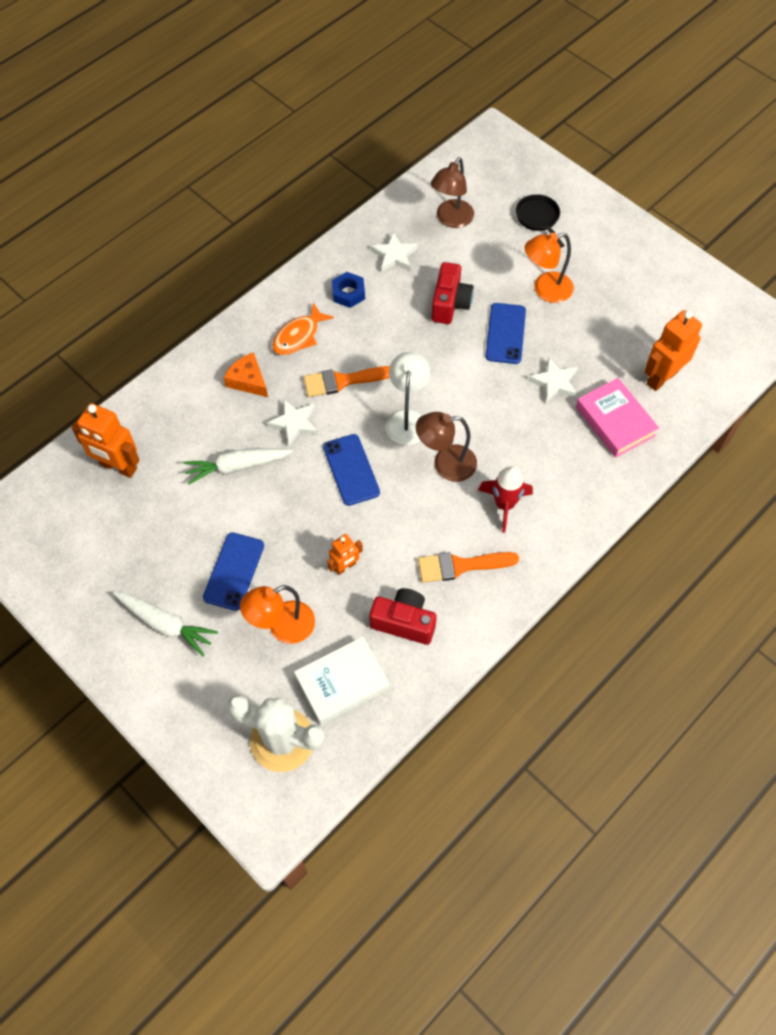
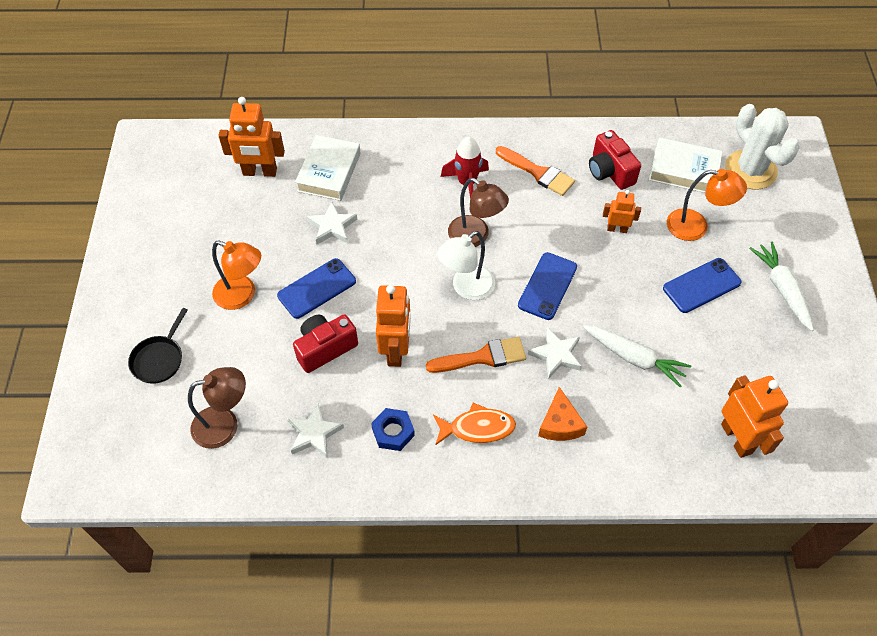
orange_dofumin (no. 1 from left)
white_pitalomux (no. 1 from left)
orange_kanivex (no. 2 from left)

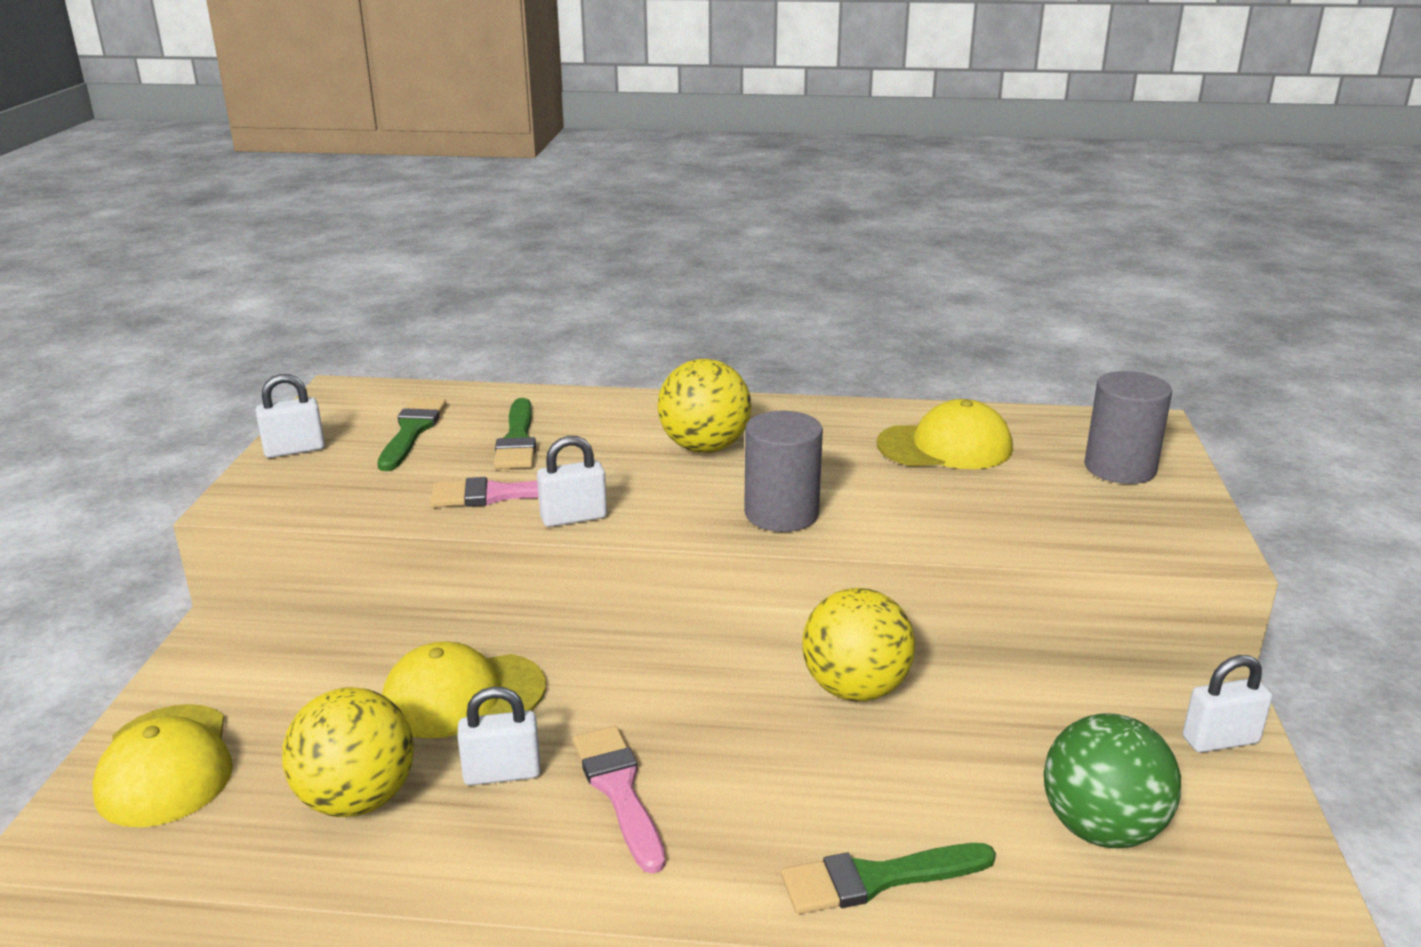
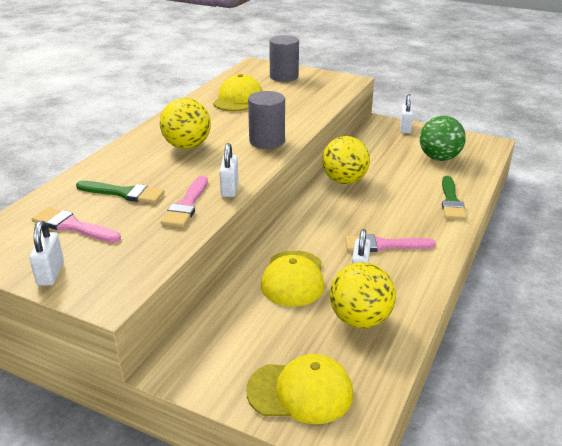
pink_dofumin (no. 1 from left)

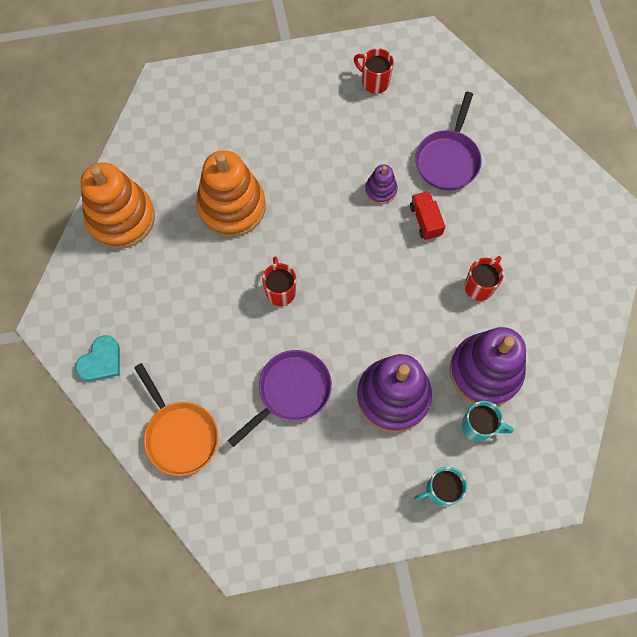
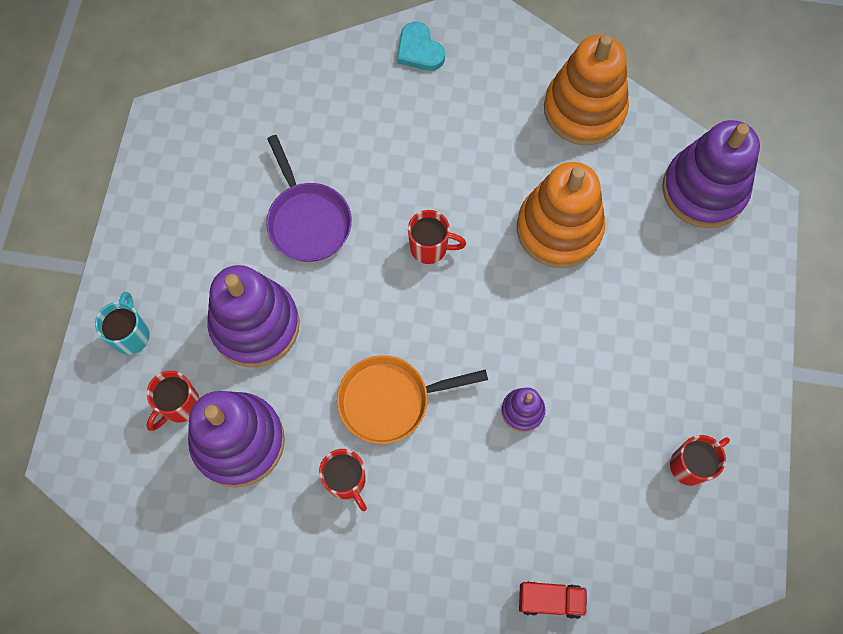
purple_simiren (no. 2 from left in the first image)
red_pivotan
orange_simiren
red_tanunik (no. 1 from left)
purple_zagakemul (no. 4 from left)

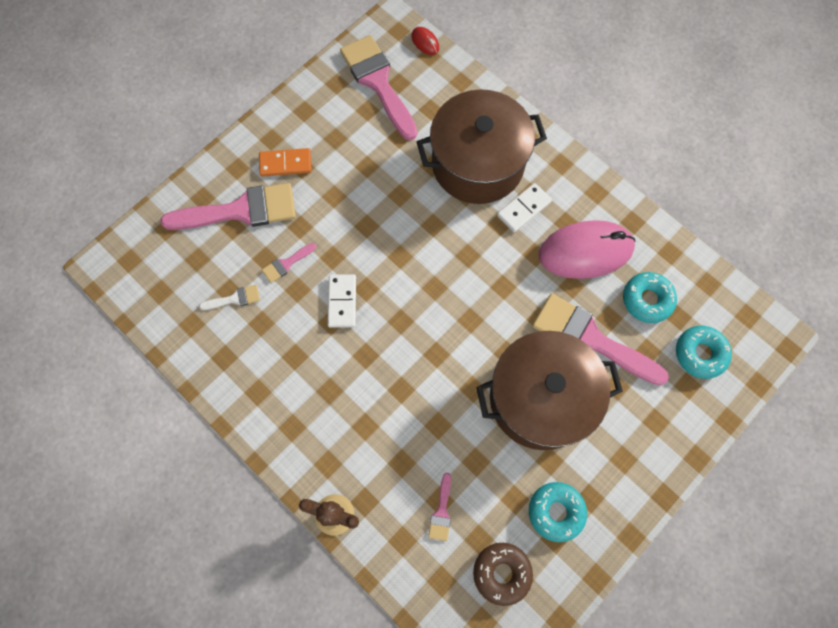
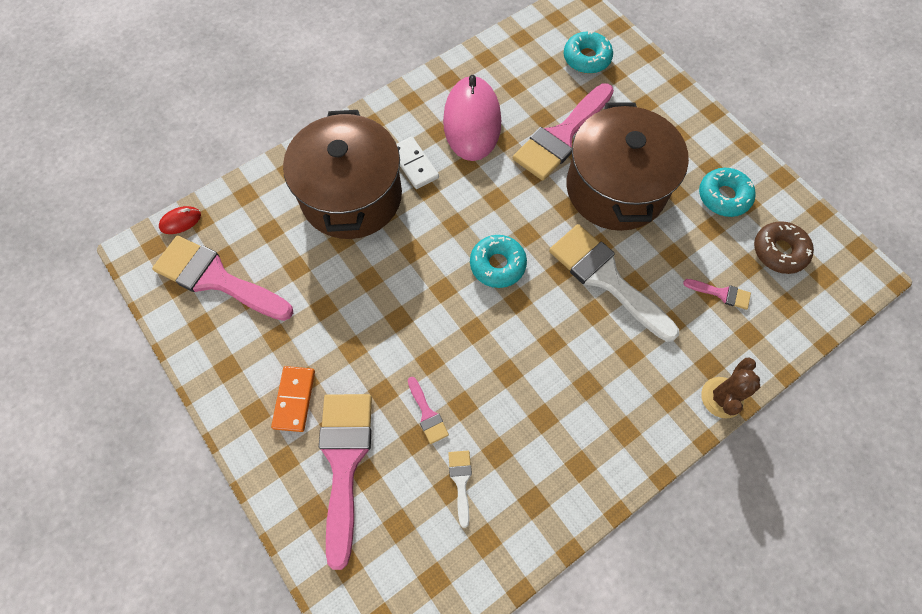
pink_dofumin (no. 1 from left)
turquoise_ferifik (no. 1 from left)
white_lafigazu (no. 1 from left in the first image)
white_dofumin (no. 2 from left)

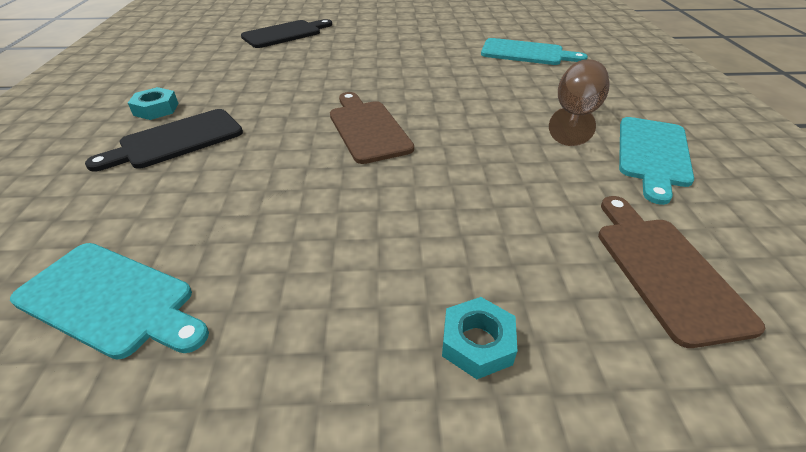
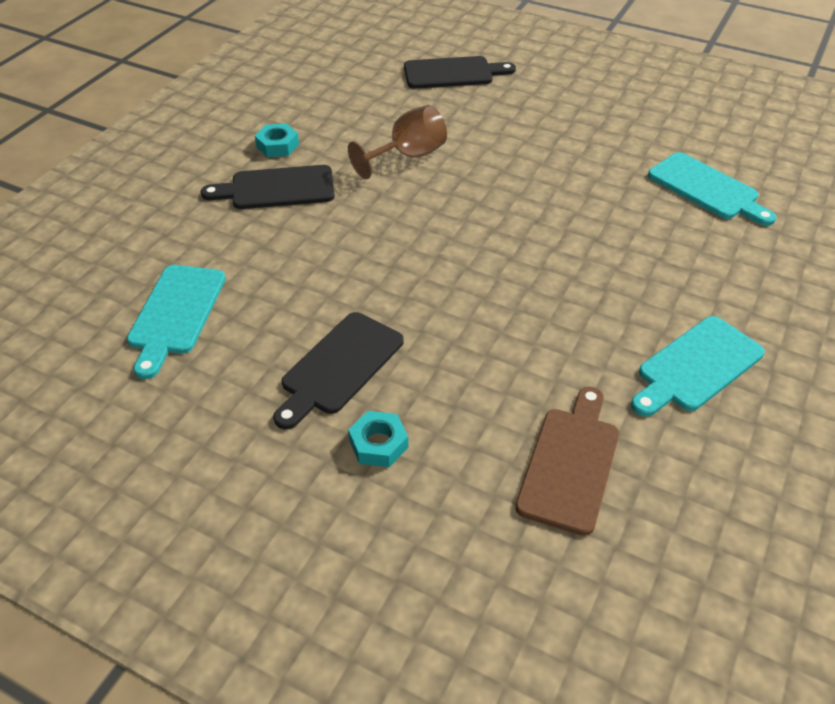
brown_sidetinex
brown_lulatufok (no. 1 from left in the first image)
turquoise_lulatufok (no. 1 from left)
black_lulatufok (no. 2 from left)

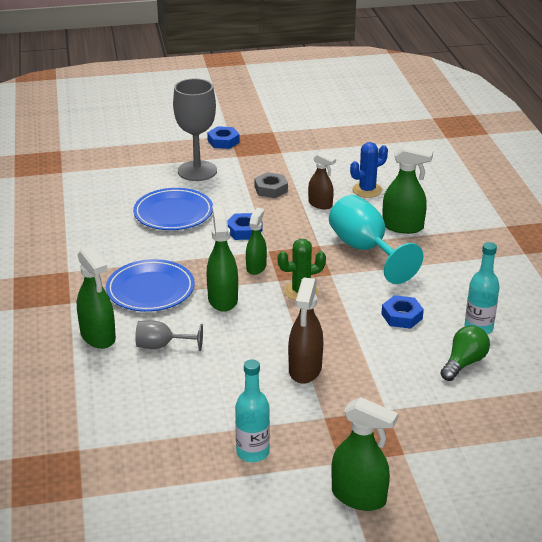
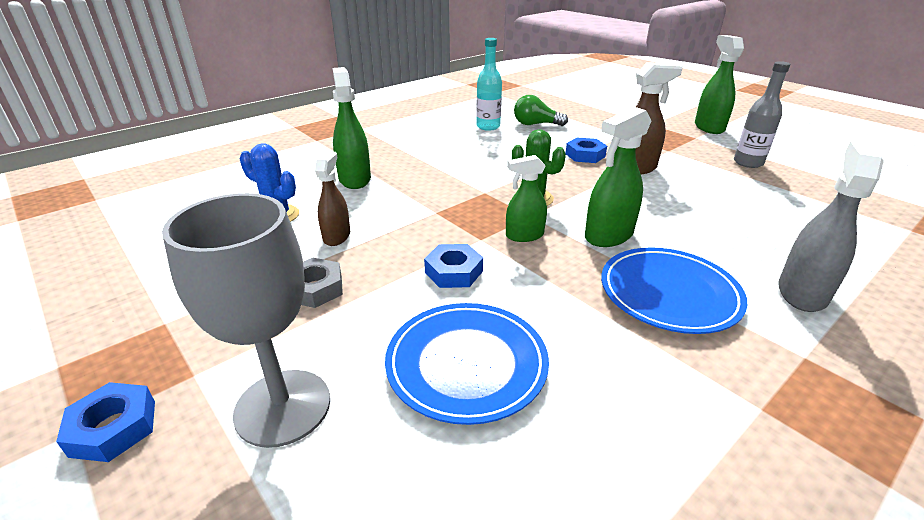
turquoise_sidetinex
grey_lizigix
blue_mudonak (no. 3 from left)
grey_sidetinex (no. 1 from left in the first image)
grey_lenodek

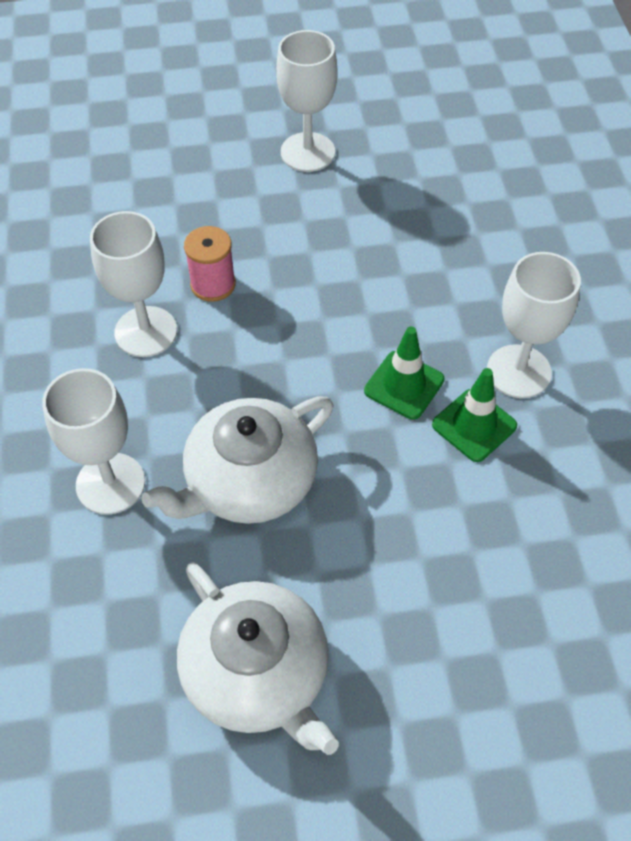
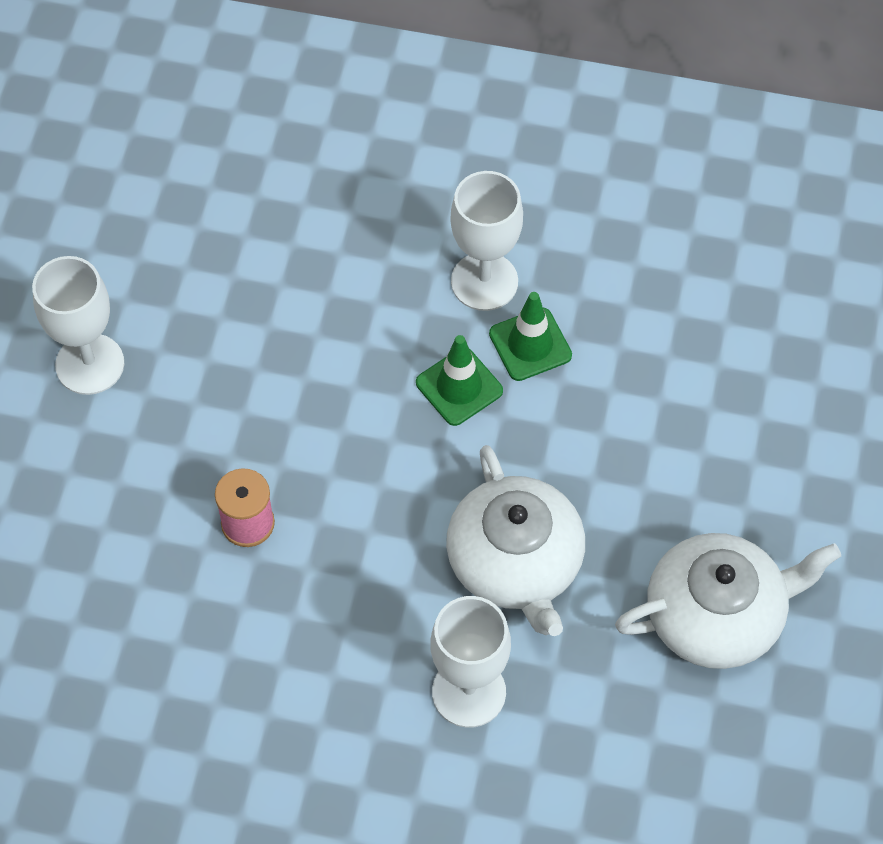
white_sidetinex (no. 2 from left in the first image)

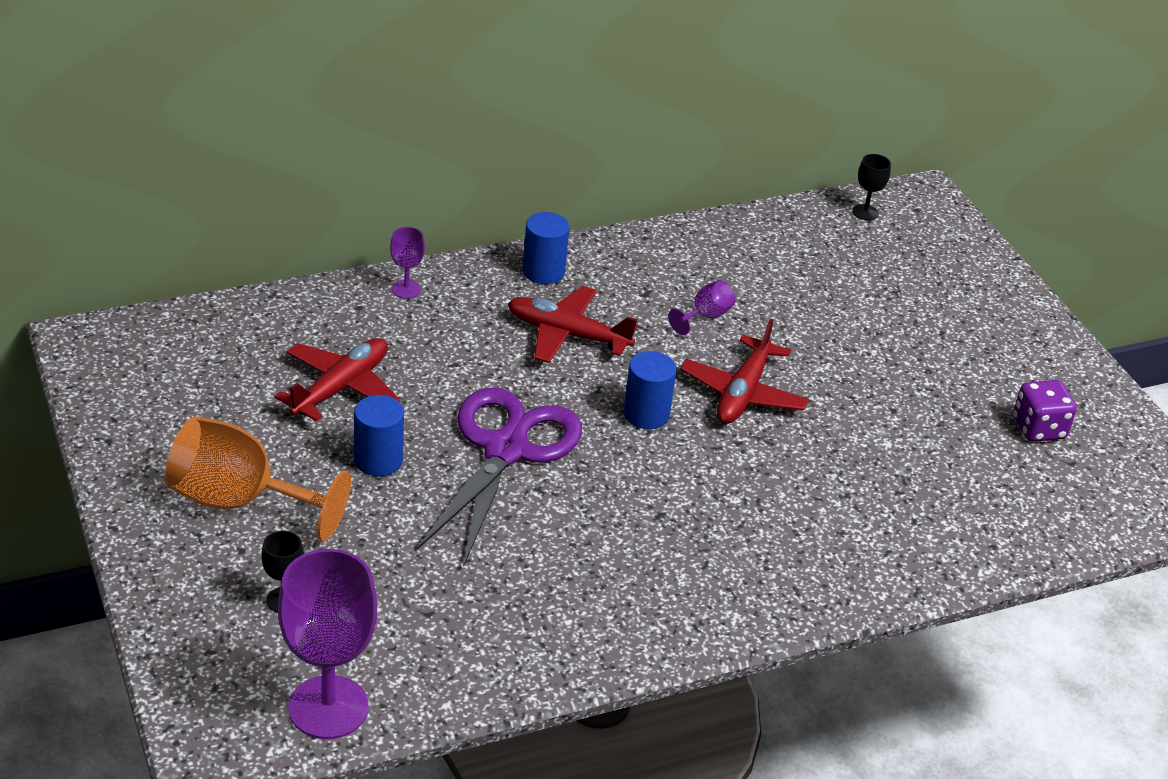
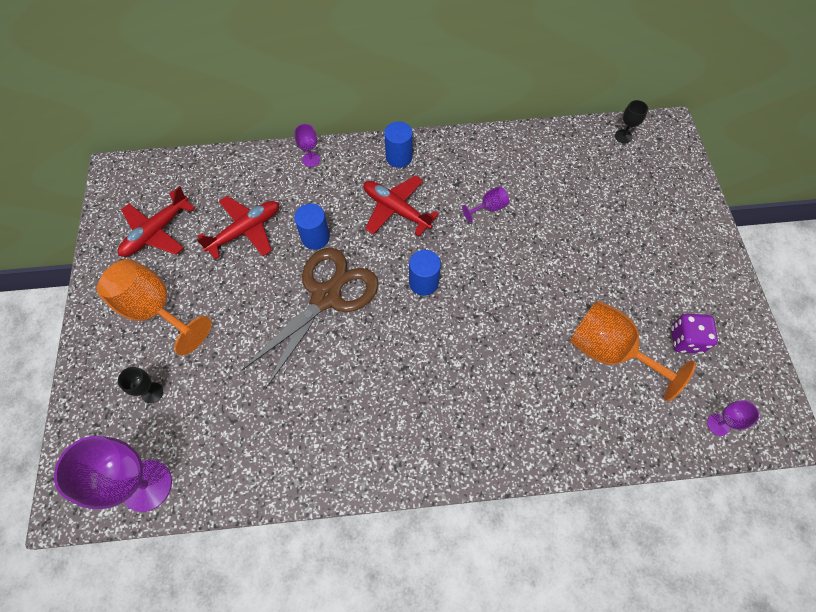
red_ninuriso (no. 1 from left)
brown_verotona
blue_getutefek (no. 1 from left)
orange_sidetinex (no. 2 from left)
purple_sidetinex (no. 4 from left)

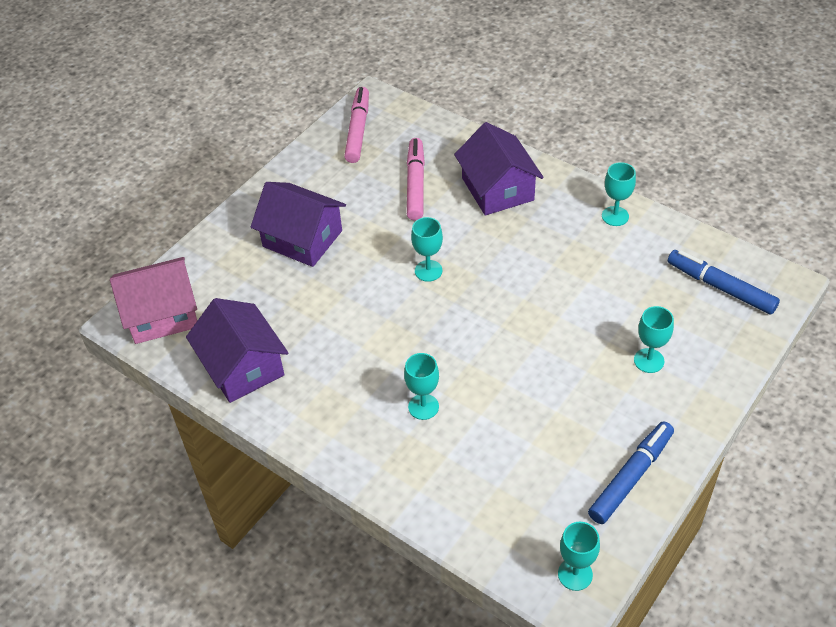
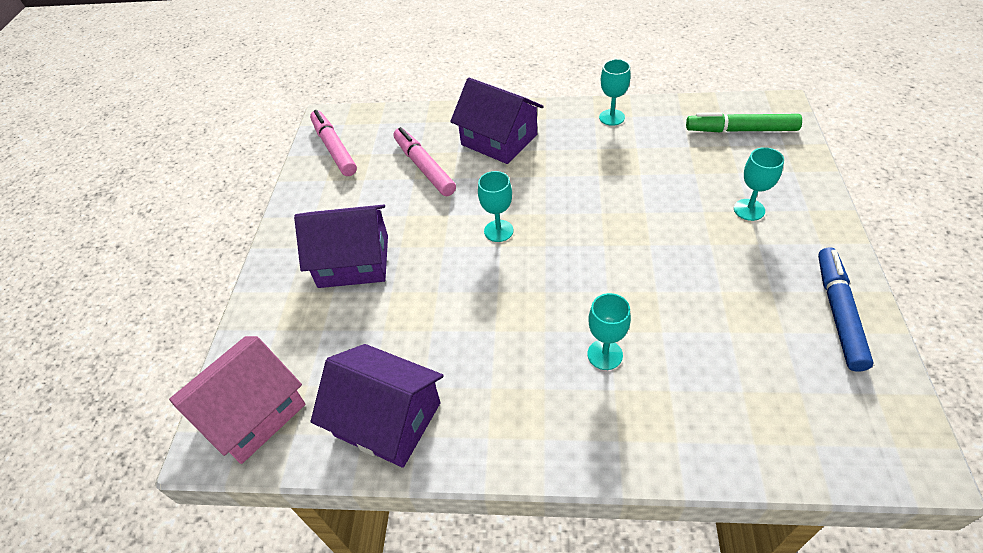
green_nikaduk
turquoise_sidetinex (no. 3 from left in the first image)

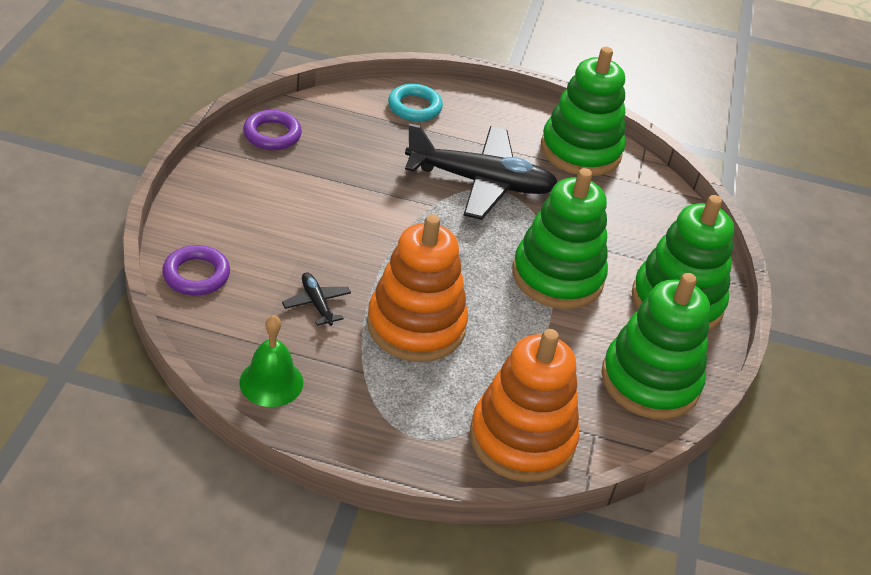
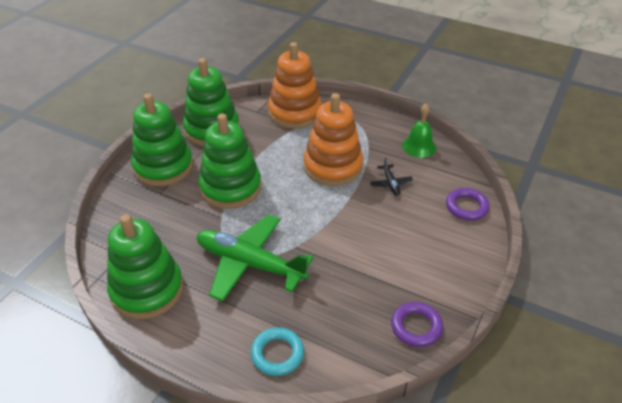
green_ninuriso

